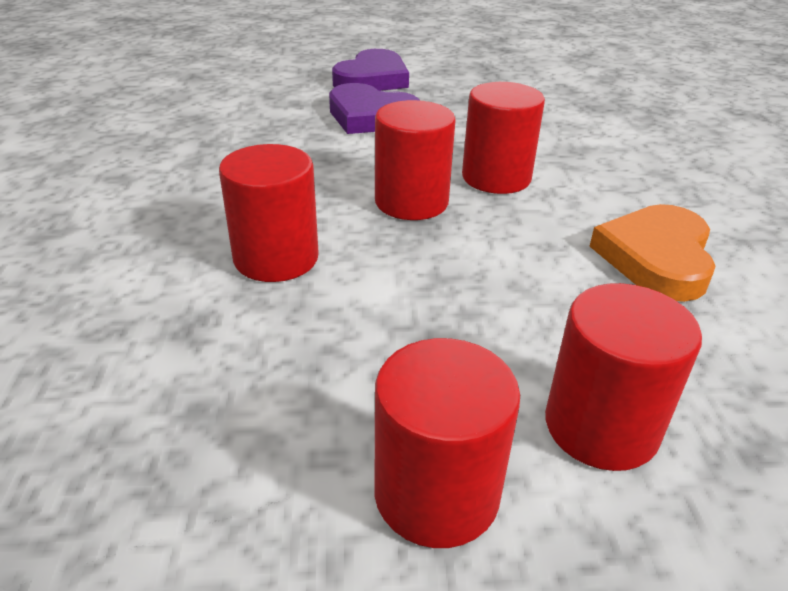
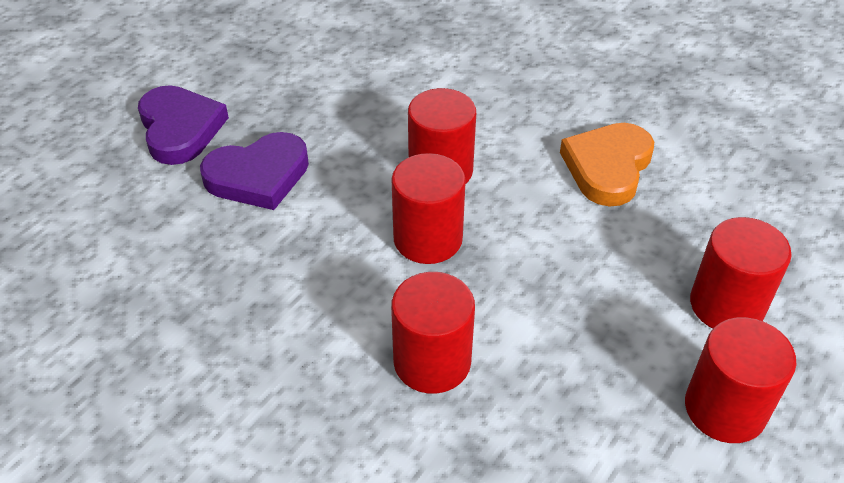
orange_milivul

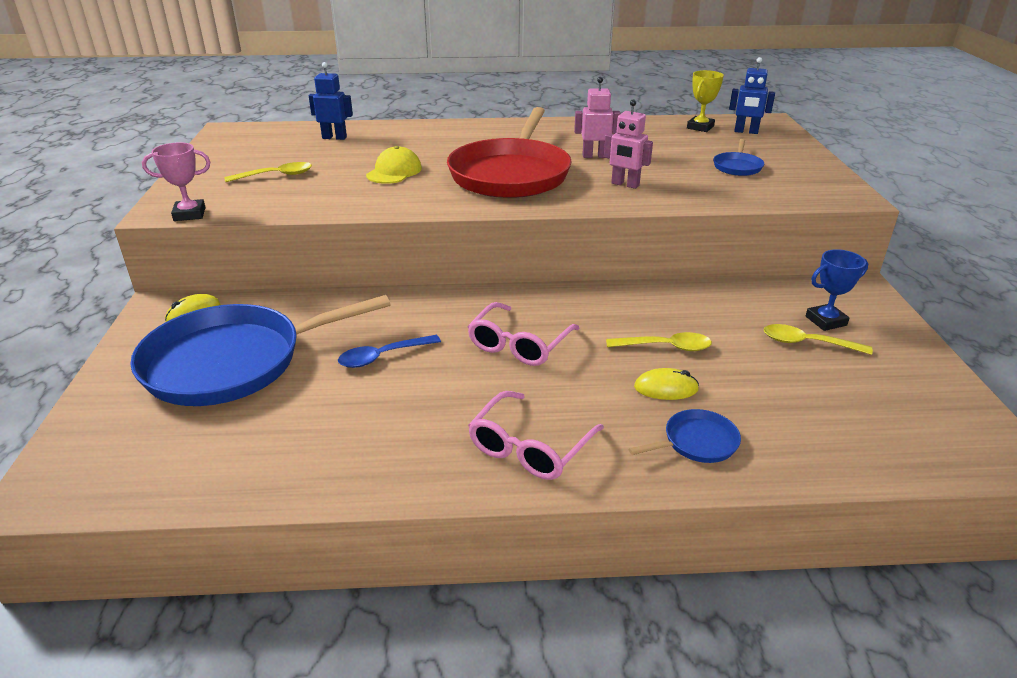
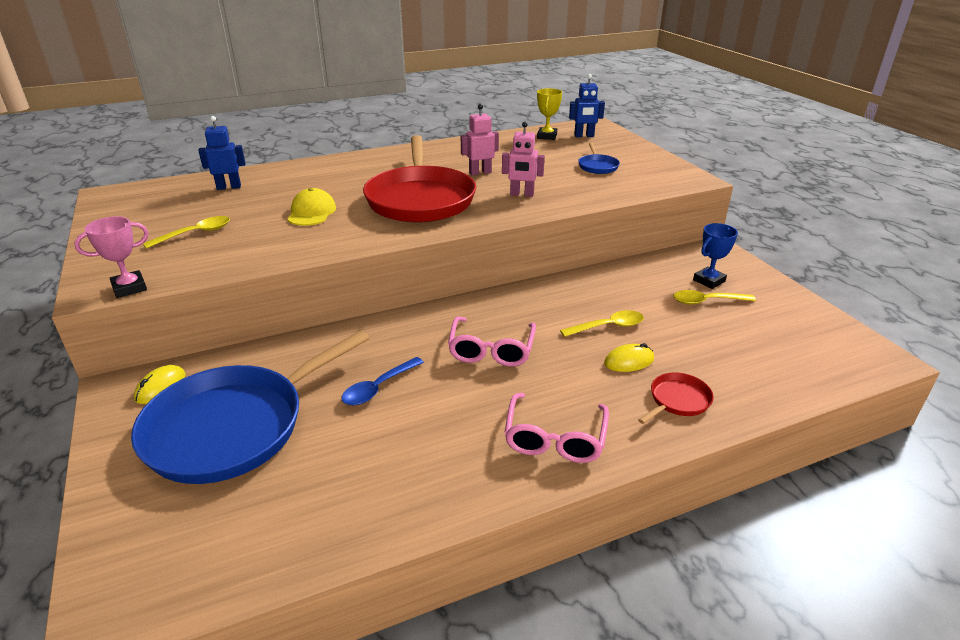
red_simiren (no. 2 from left)

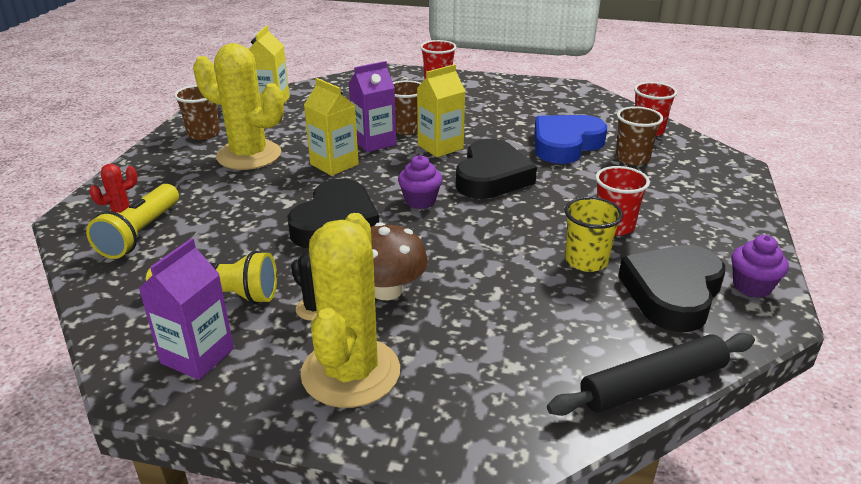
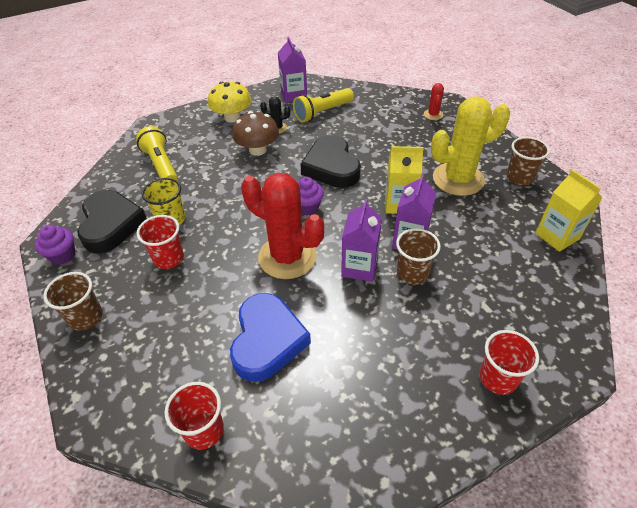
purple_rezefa (no. 2 from left)
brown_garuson (no. 1 from left)
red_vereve (no. 1 from left)
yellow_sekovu (no. 1 from left)
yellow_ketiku
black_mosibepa

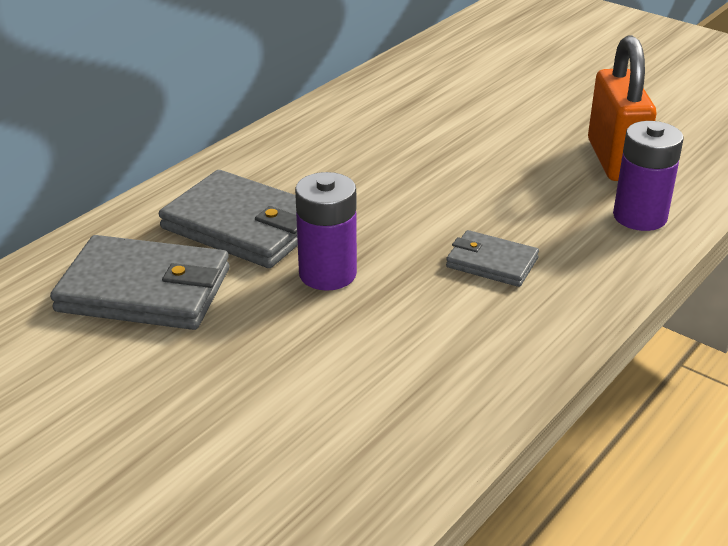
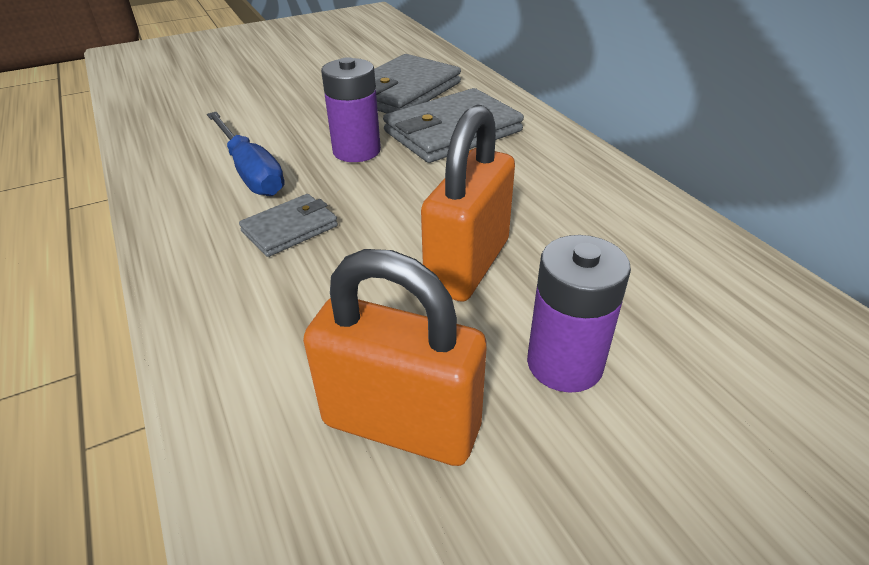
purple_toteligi (no. 2 from left)
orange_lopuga (no. 2 from left)
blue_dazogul

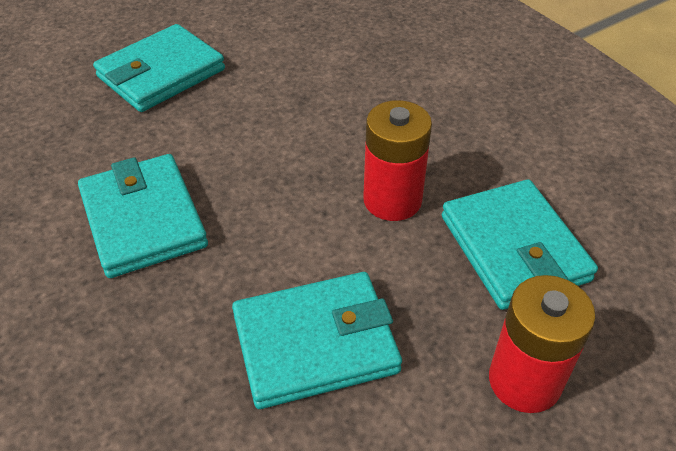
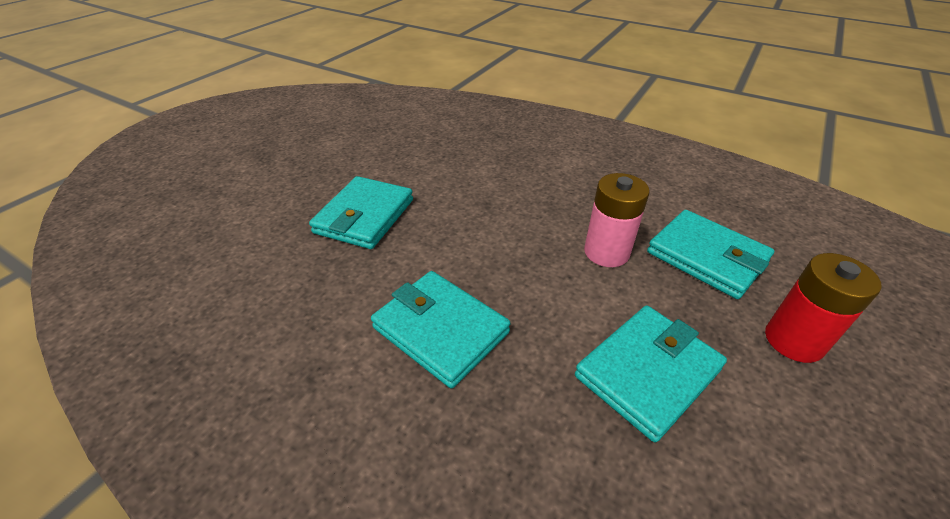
pink_toteligi

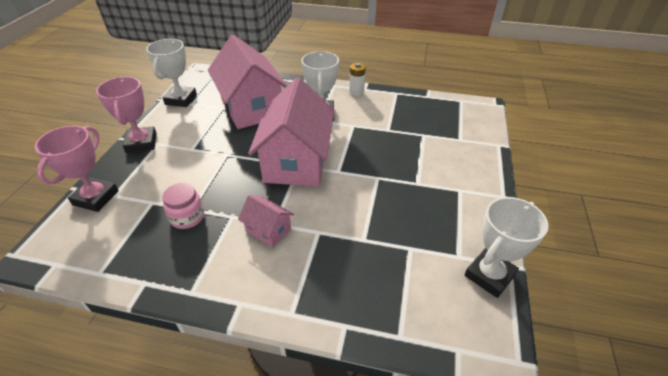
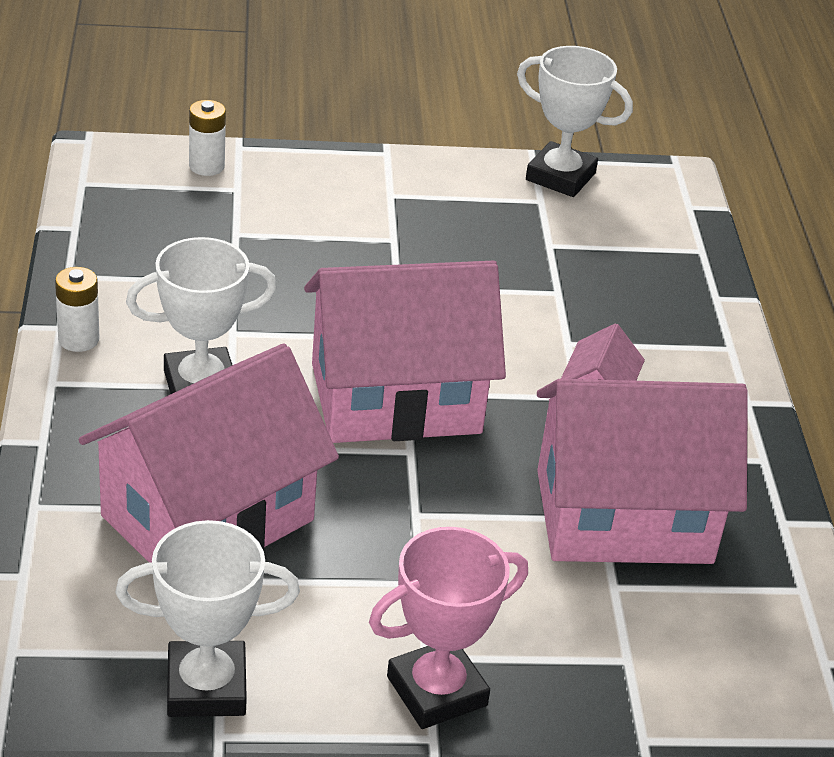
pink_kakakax (no. 1 from left in the first image)
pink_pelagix (no. 4 from left)
white_toteligi (no. 2 from left)

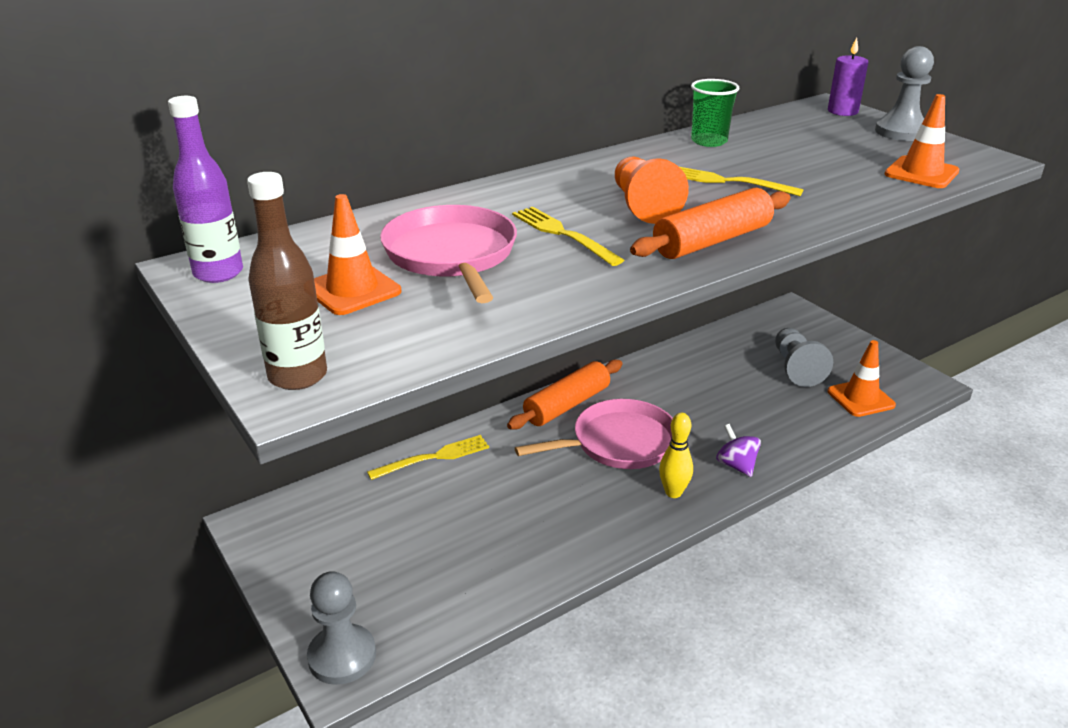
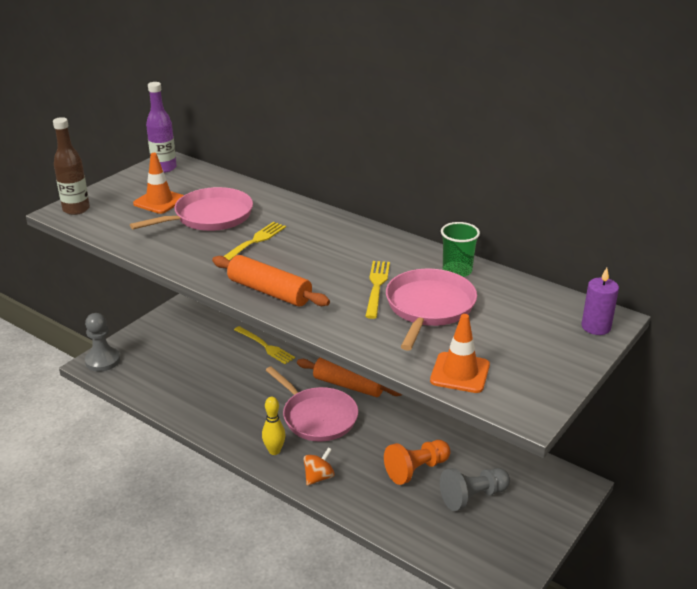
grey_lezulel (no. 3 from left in the first image)
orange_lezulel
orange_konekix (no. 2 from left in the first image)
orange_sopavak
pink_simiren (no. 3 from left)

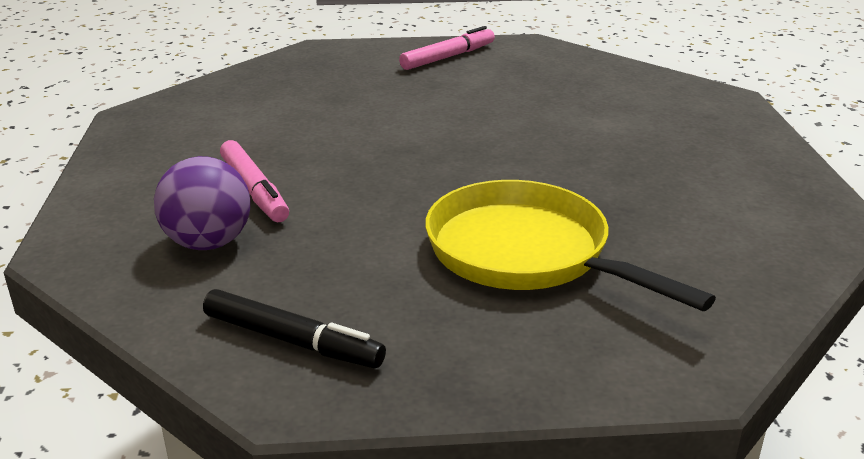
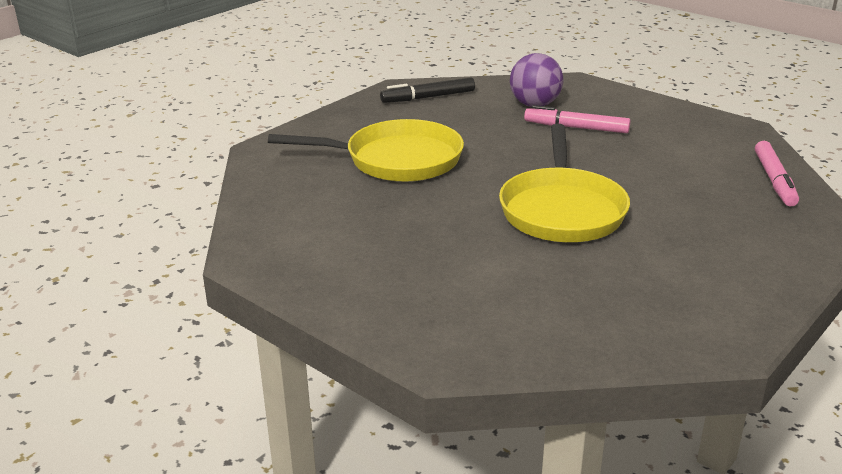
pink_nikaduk (no. 2 from left)
yellow_simiren (no. 2 from left)

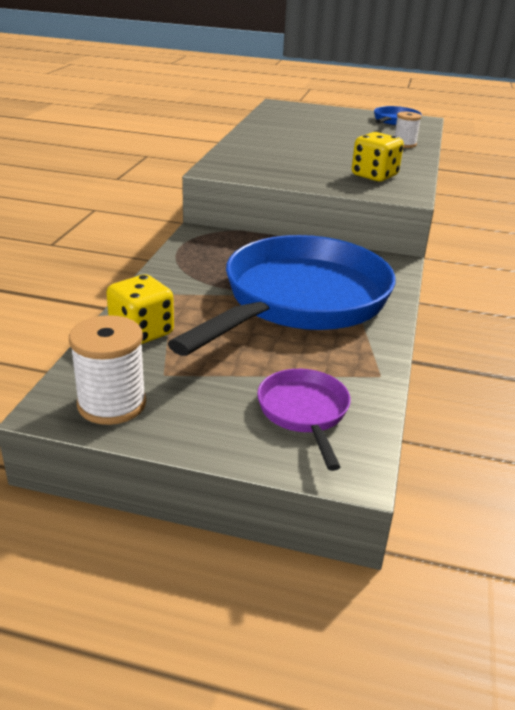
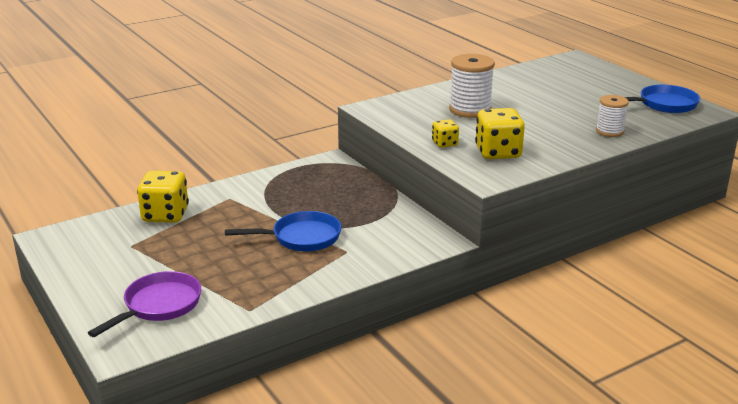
blue_simiren (no. 1 from left)
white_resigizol (no. 1 from left)
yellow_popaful (no. 2 from left)

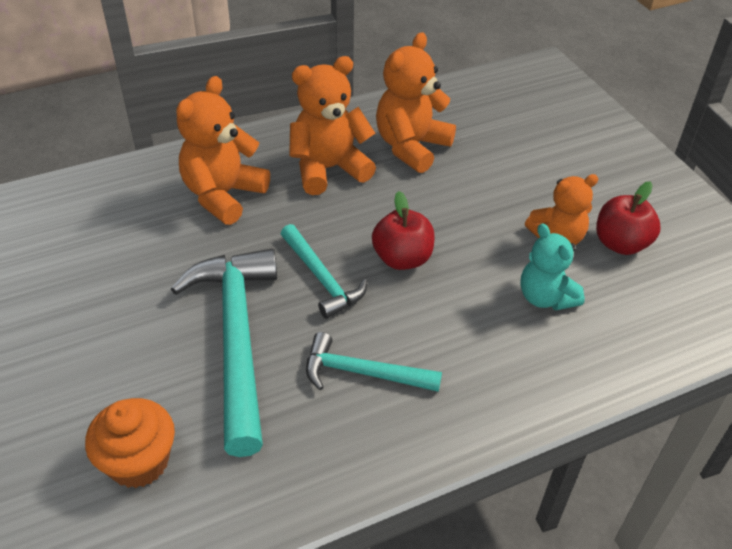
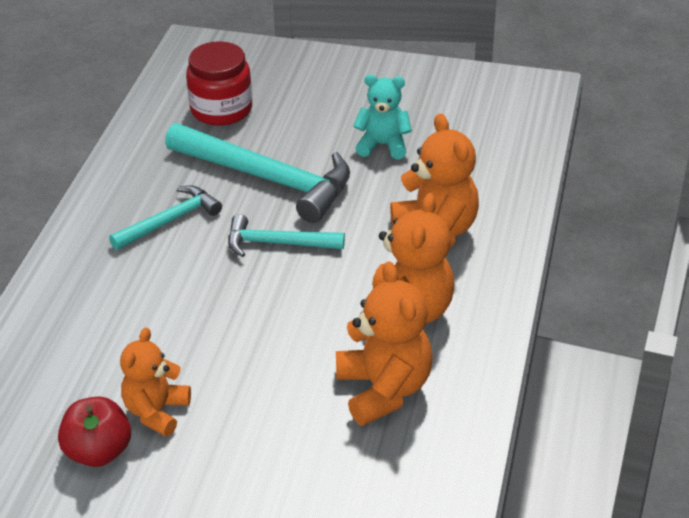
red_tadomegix (no. 1 from left in the first image)
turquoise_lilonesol
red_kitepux

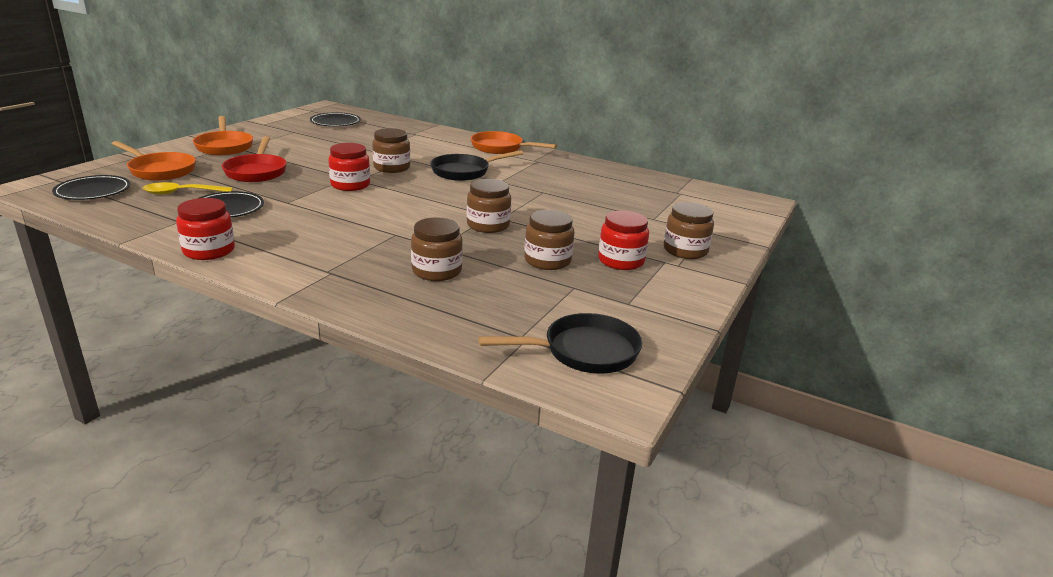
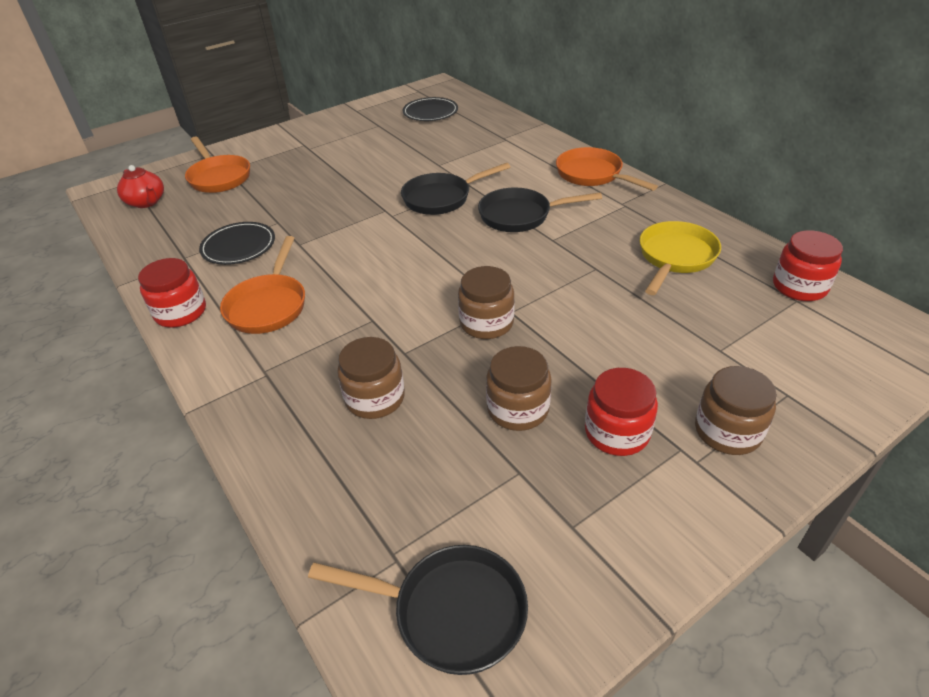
orange_simiren (no. 2 from left)
black_simiren (no. 2 from left)
red_simiren
red_kitepux (no. 3 from left)
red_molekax
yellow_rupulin
yellow_simiren

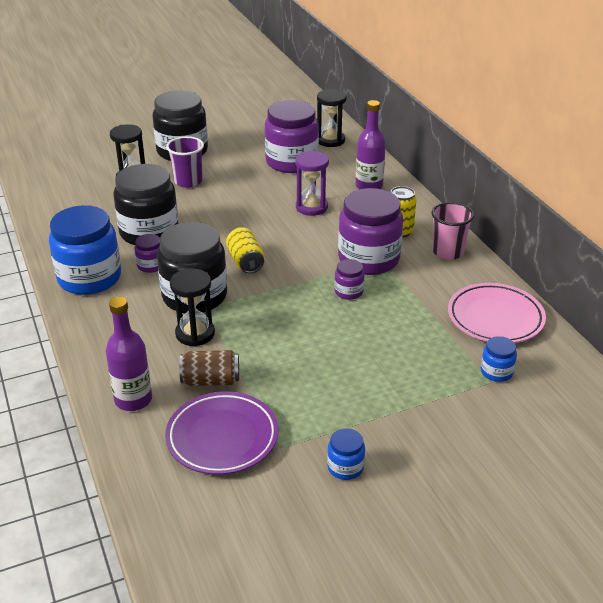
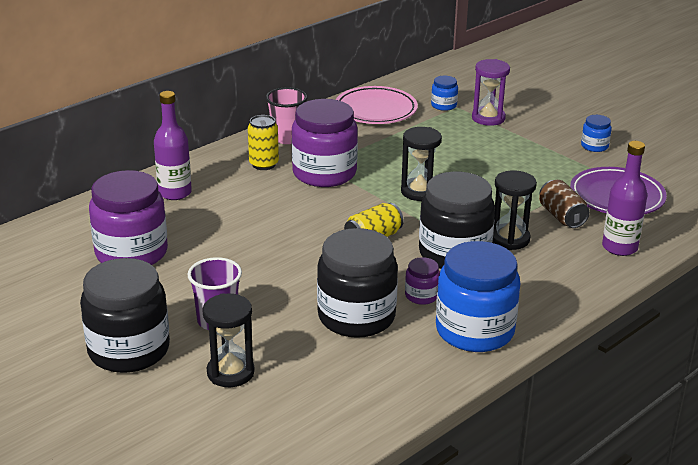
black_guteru (no. 2 from left)
purple_guteru
purple_kitepux (no. 3 from left in the first image)

